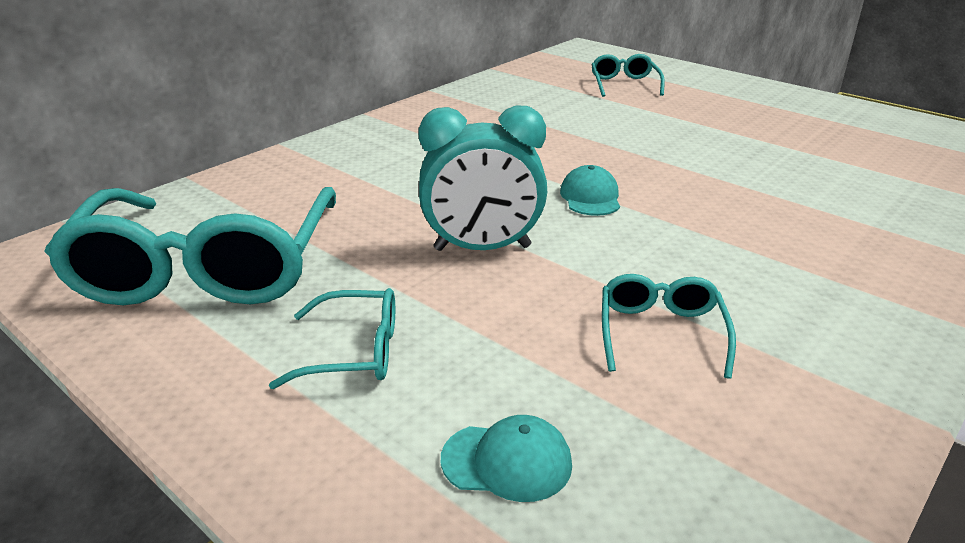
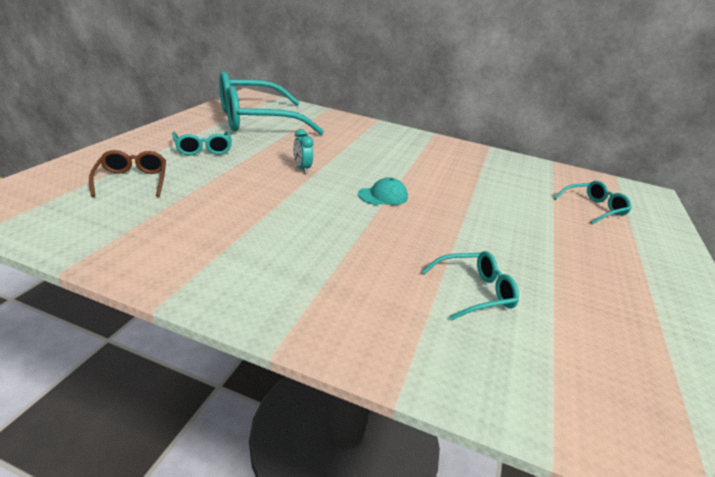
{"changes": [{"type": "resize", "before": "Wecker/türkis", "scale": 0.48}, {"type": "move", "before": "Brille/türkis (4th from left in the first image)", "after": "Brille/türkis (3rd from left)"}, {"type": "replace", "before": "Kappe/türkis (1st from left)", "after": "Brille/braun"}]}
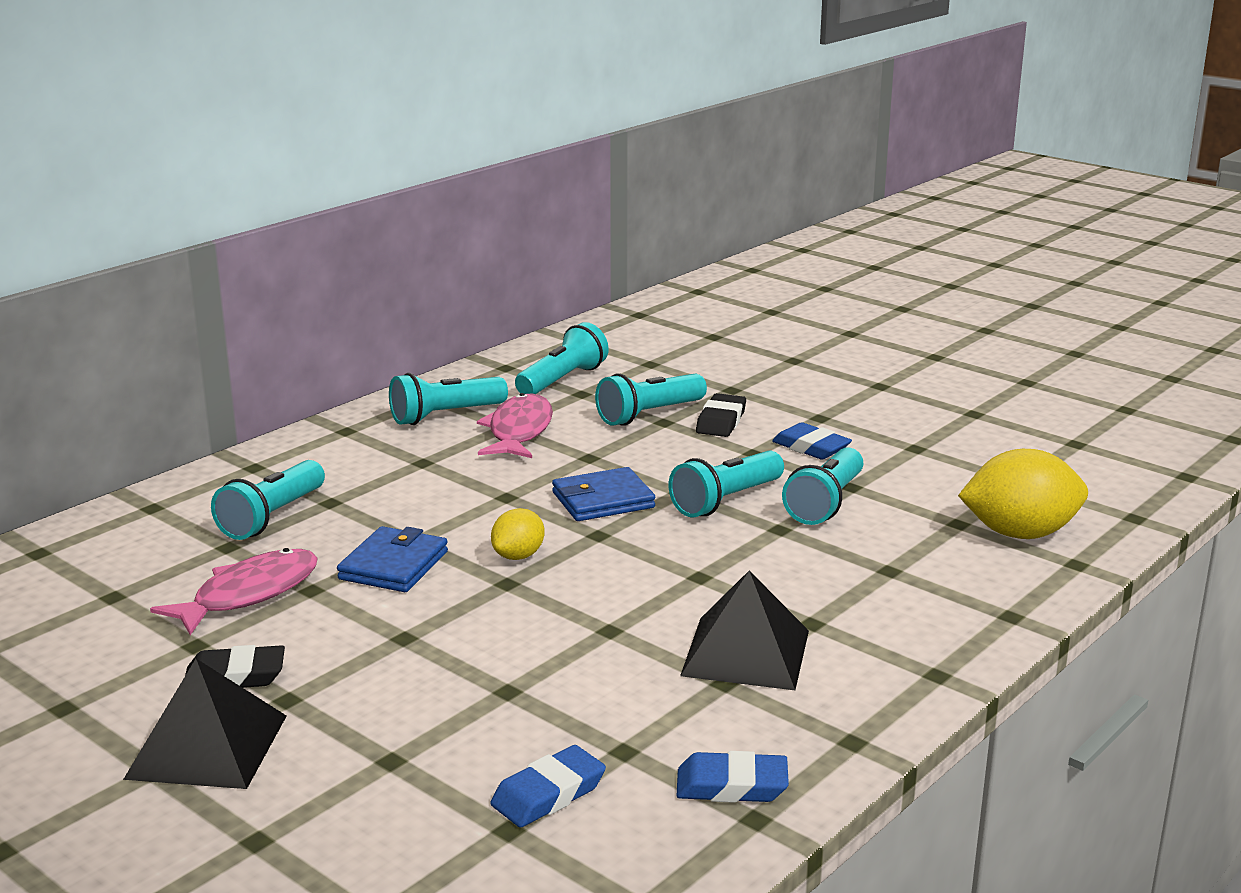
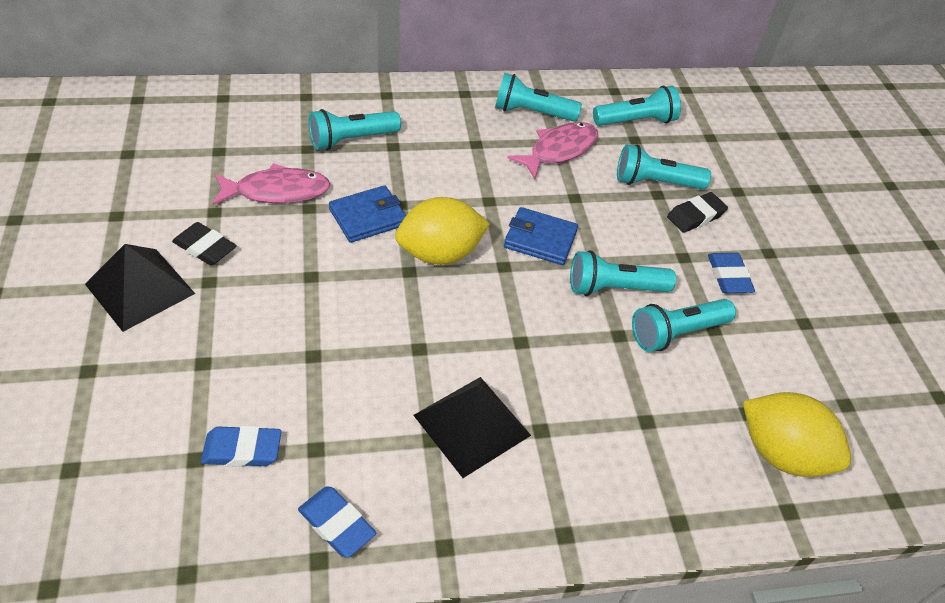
{"changes": [{"type": "resize", "before": "Zitrone/gelb (1st from left)", "scale": 1.84}]}
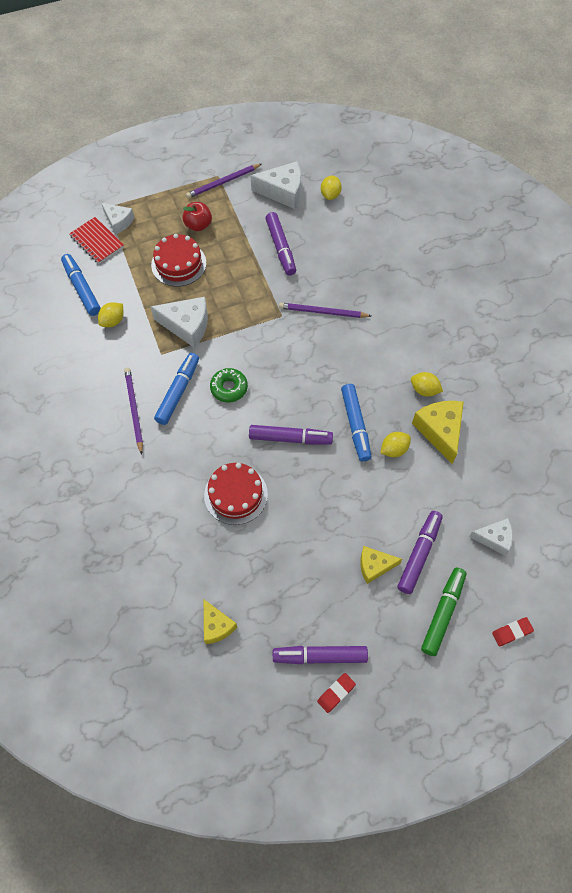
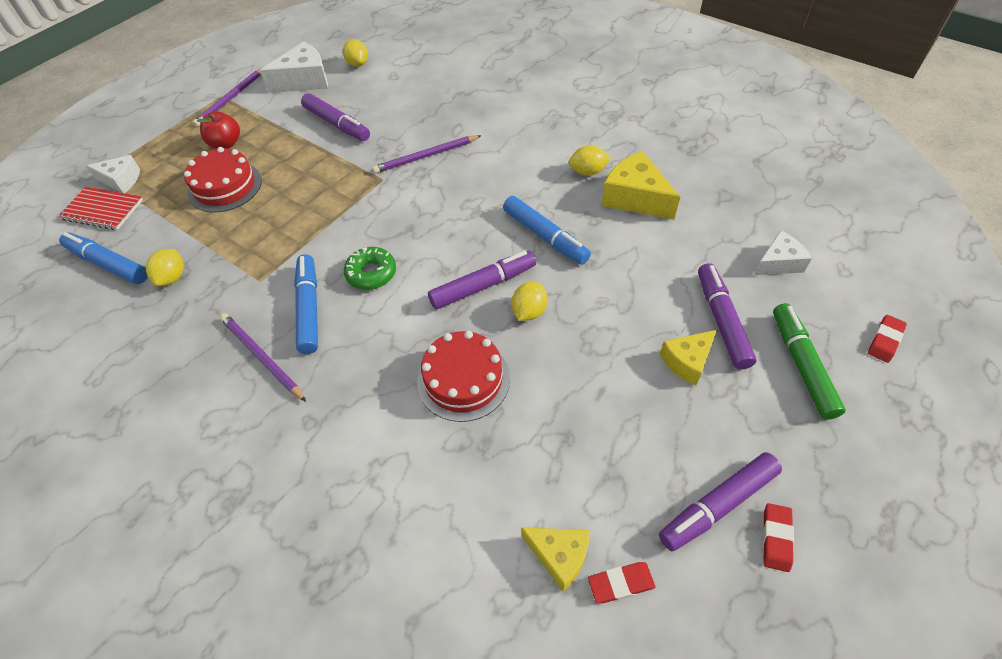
{"changes": [{"type": "delete", "before": "Käse/weiß (2nd from left)"}, {"type": "move", "before": "Zitrone/gelb (3rd from left)"}, {"type": "insert", "after": "Radiergummi/rot (1st from left)"}]}
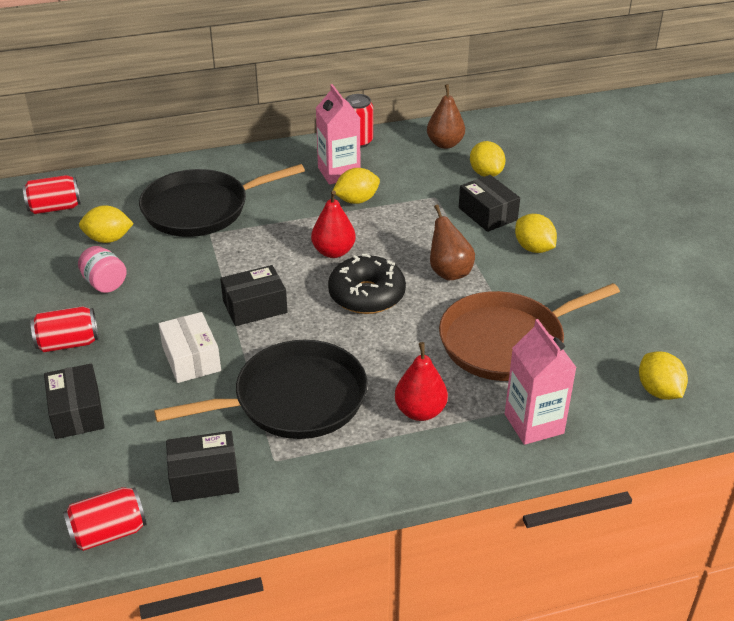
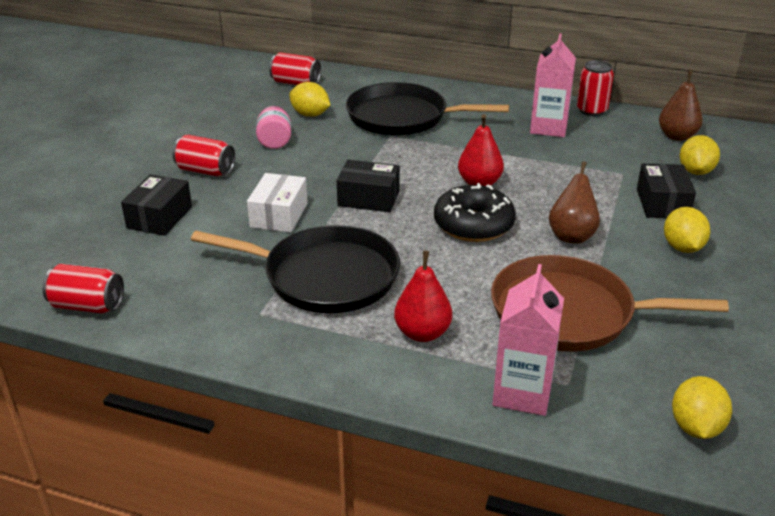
{"changes": [{"type": "delete", "before": "Zitrone/gelb (2nd from left)"}, {"type": "delete", "before": "Schachtel/schwarz (2nd from left)"}]}
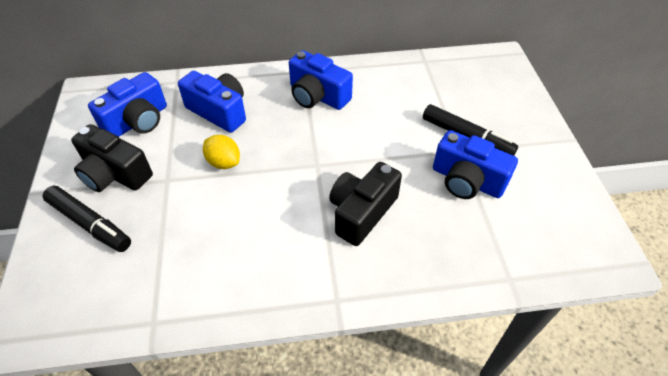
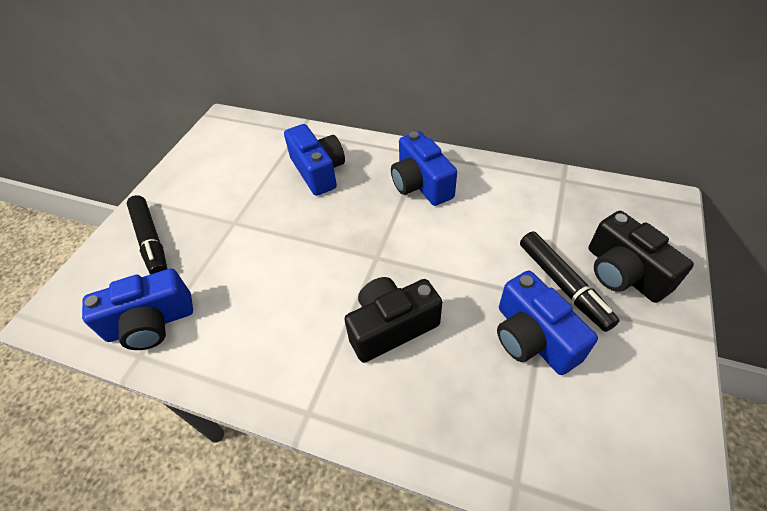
{"changes": [{"type": "move", "before": "Kamera/blau (1st from left)"}, {"type": "move", "before": "Kamera/schwarz (1st from left in the first image)", "after": "Kamera/schwarz (2nd from left)"}, {"type": "delete", "before": "Zitrone/gelb"}]}
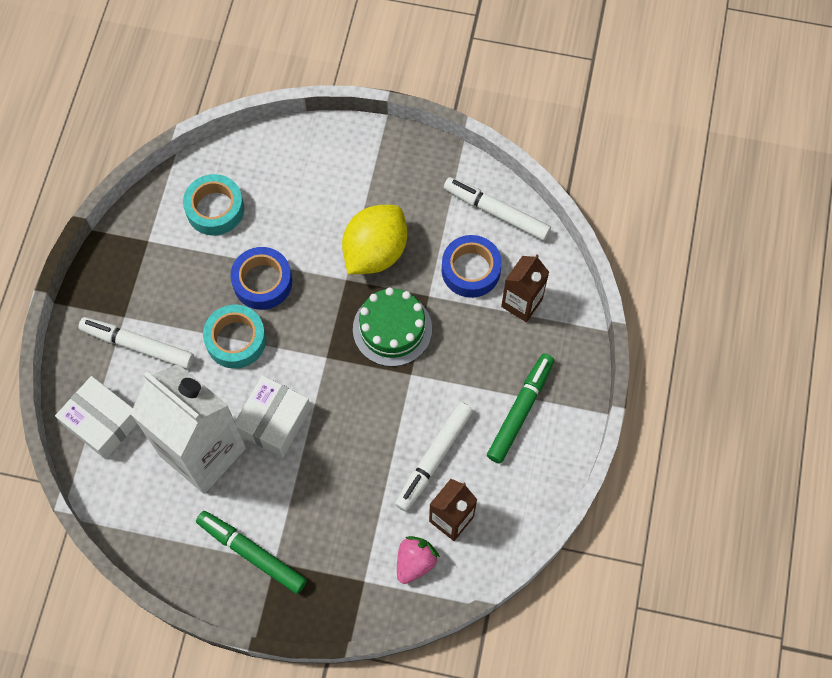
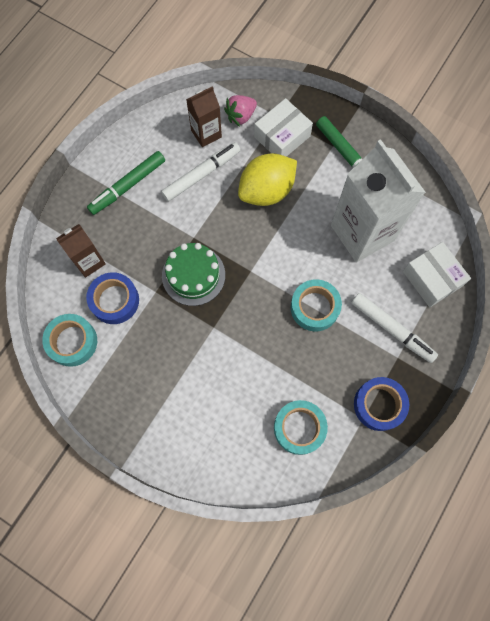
{"changes": [{"type": "replace", "before": "Filzstift/weiß (3rd from left)", "after": "Klebeband/türkis (1st from left)"}, {"type": "move", "before": "Zitrone/gelb"}, {"type": "move", "before": "Klebeband/blau (1st from left in the first image)", "after": "Klebeband/blau (2nd from left)"}, {"type": "move", "before": "Schachtel/weiß (2nd from left in the first image)", "after": "Schachtel/weiß (1st from left)"}]}
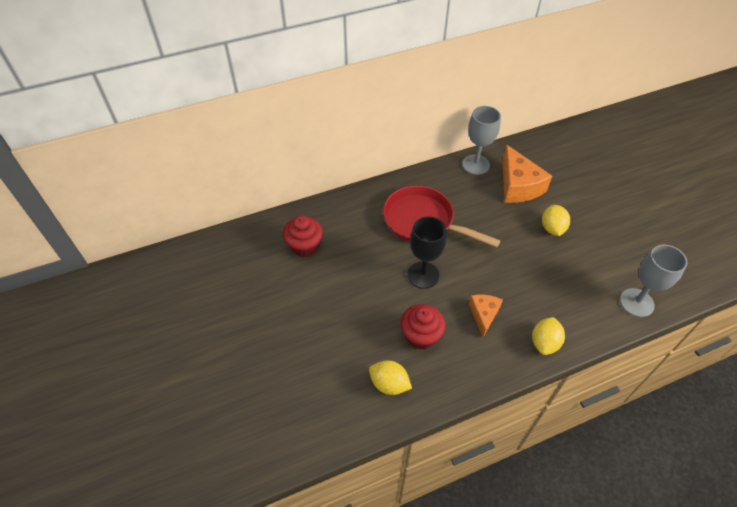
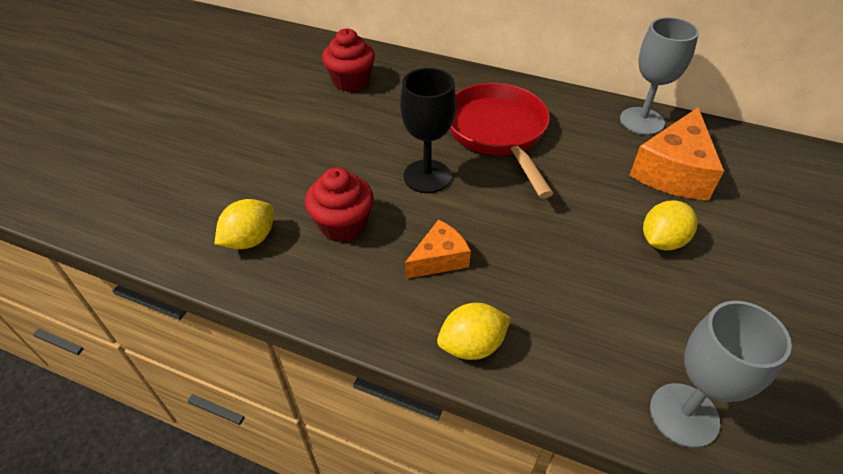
{"changes": [{"type": "rotate", "before": "Zitrone/gelb (1st from left)", "turn": 60}]}
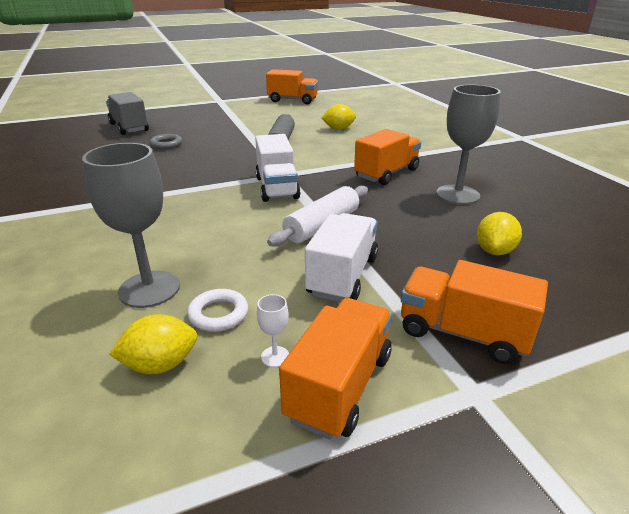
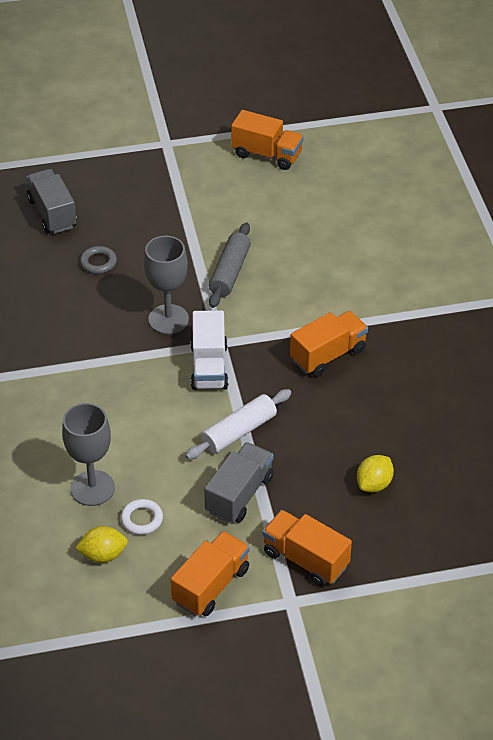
{"changes": [{"type": "move", "before": "Kelch/grau (2nd from left)"}, {"type": "delete", "before": "Zitrone/gelb (2nd from left)"}, {"type": "recolor", "before": "Lastwagen/weiß (2nd from left)", "after": "Lastwagen/grau (2nd from left)"}, {"type": "delete", "before": "Kelch/weiß"}]}
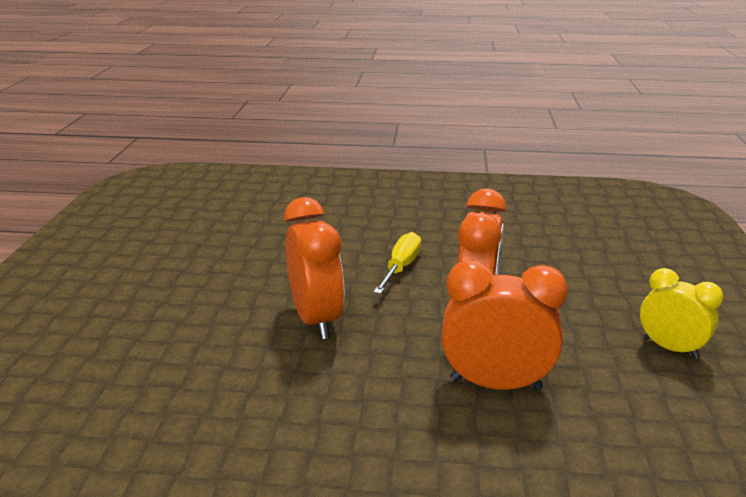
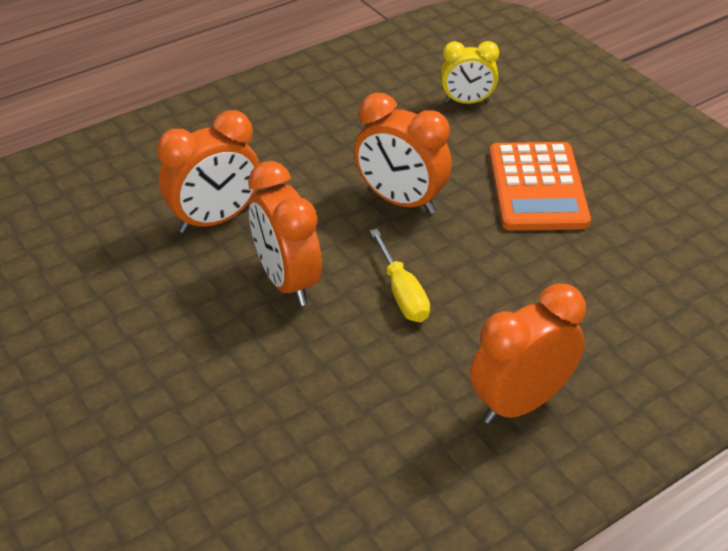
{"changes": [{"type": "move", "before": "Wecker/gelb"}, {"type": "insert", "after": "Taschenrechner/orange"}, {"type": "insert", "after": "Wecker/orange (4th from left)"}]}
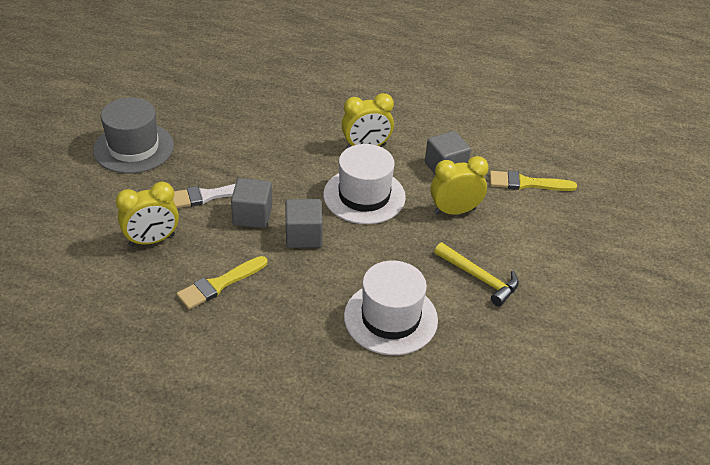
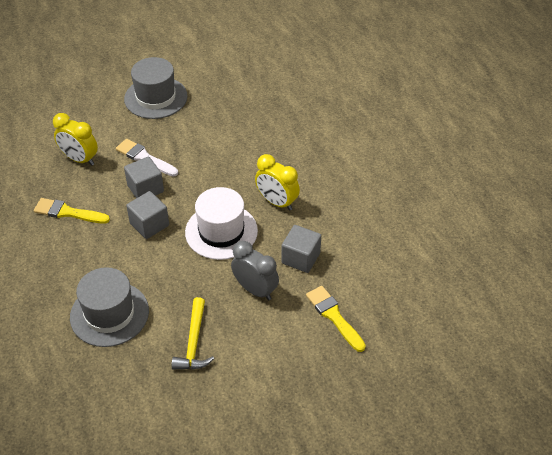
{"changes": [{"type": "recolor", "before": "Wecker/gelb (3rd from left)", "after": "Wecker/grau"}, {"type": "recolor", "before": "Hut/weiß (2nd from left)", "after": "Hut/grau (1st from left)"}]}
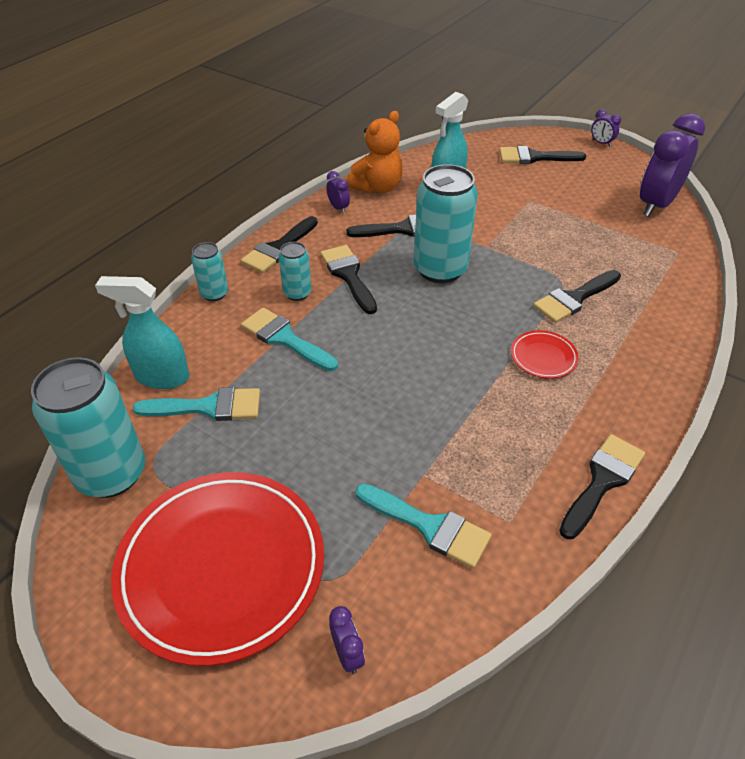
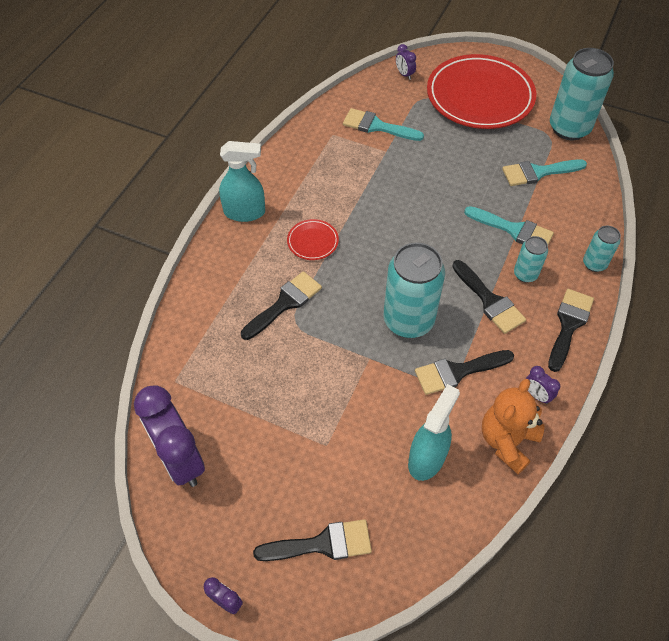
{"changes": [{"type": "rotate", "before": "Wecker/lila (4th from left in the first image)", "turn": 120}, {"type": "move", "before": "Sprühflasche/türkis (1st from left)"}, {"type": "delete", "before": "Pinsel/schwarz (6th from left)"}]}
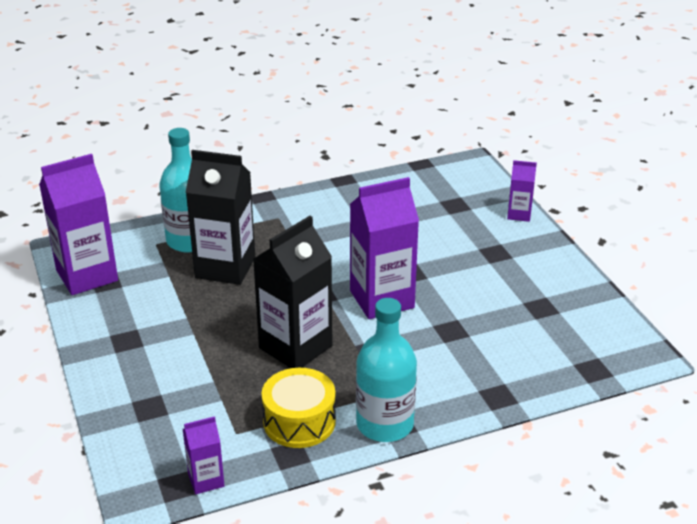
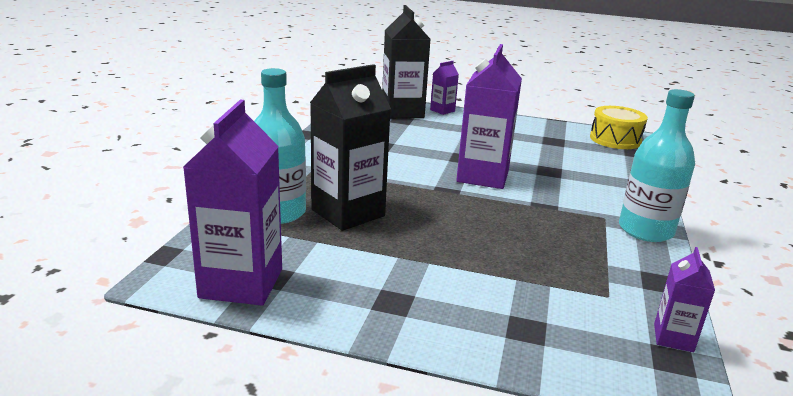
{"changes": [{"type": "move", "before": "Getränkekarton/schwarz (2nd from left)"}, {"type": "move", "before": "Trommel/gelb"}]}
